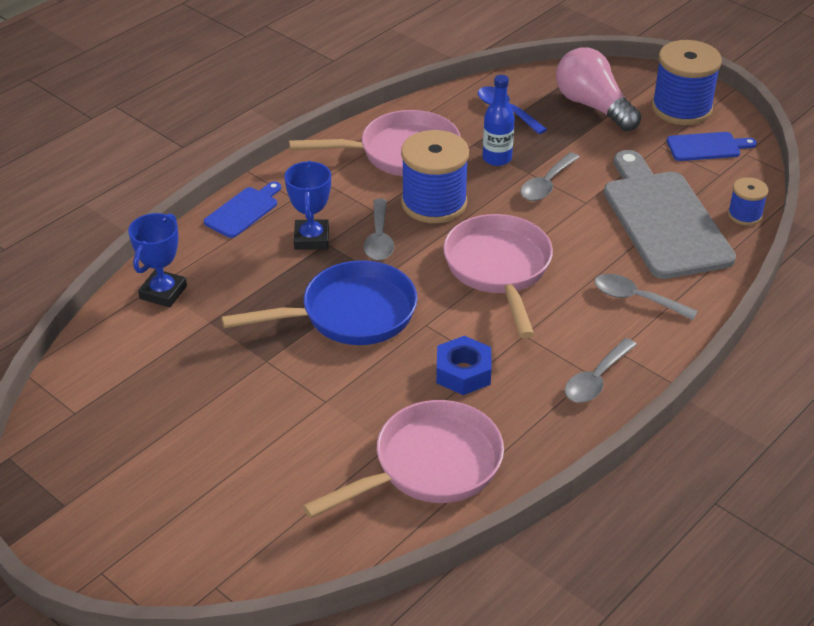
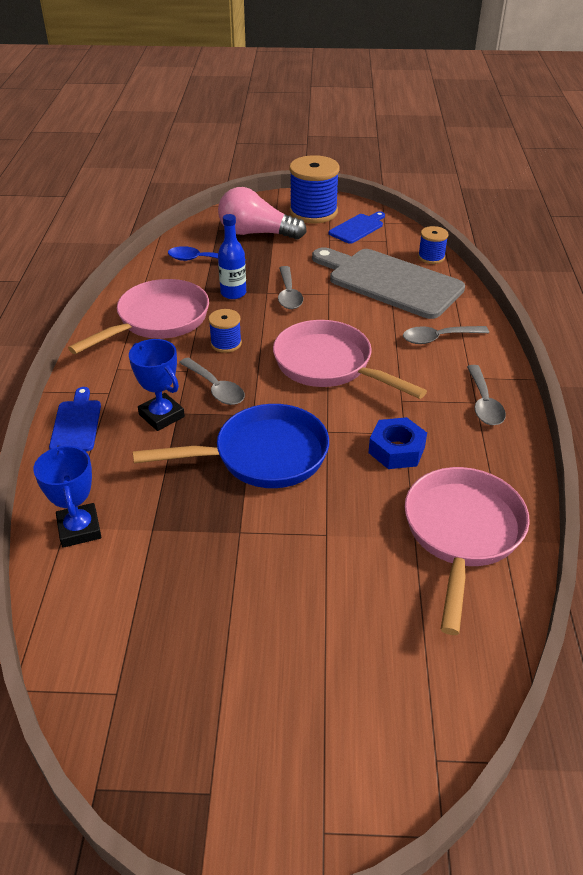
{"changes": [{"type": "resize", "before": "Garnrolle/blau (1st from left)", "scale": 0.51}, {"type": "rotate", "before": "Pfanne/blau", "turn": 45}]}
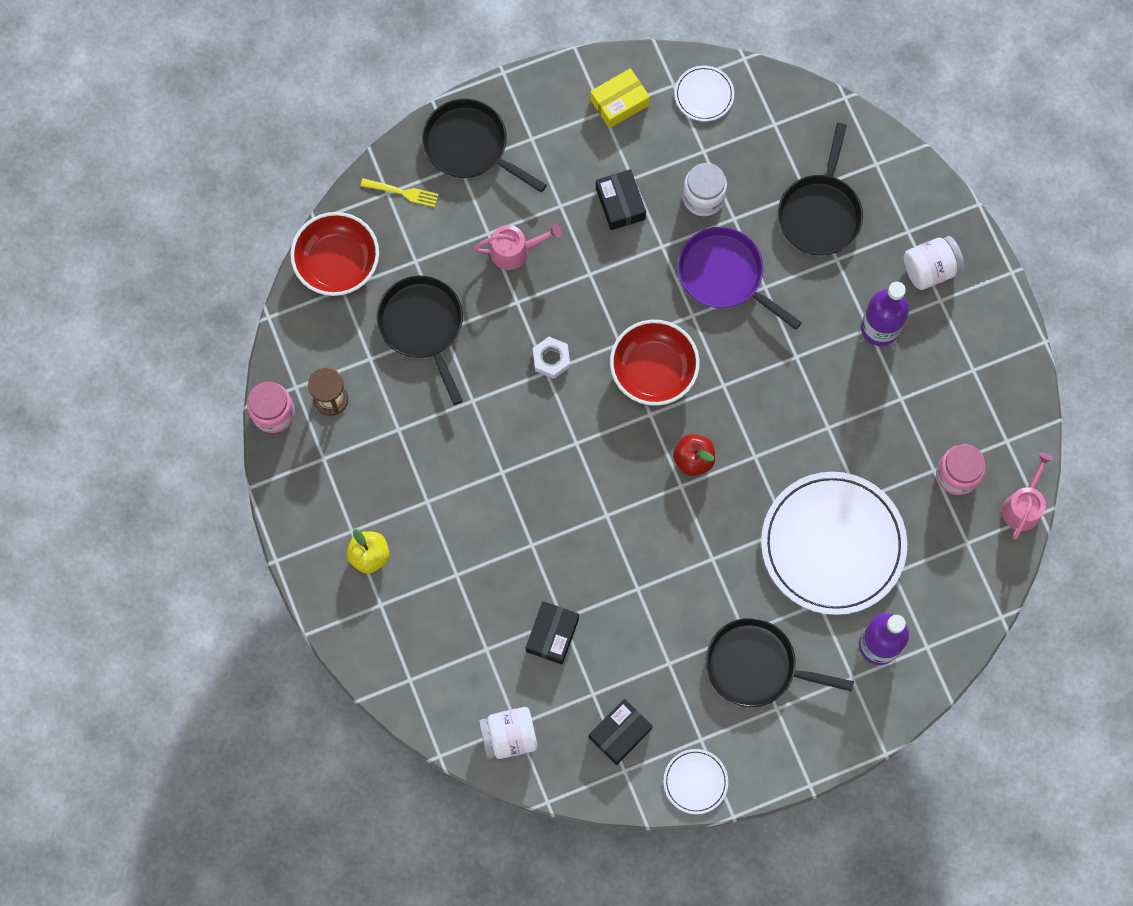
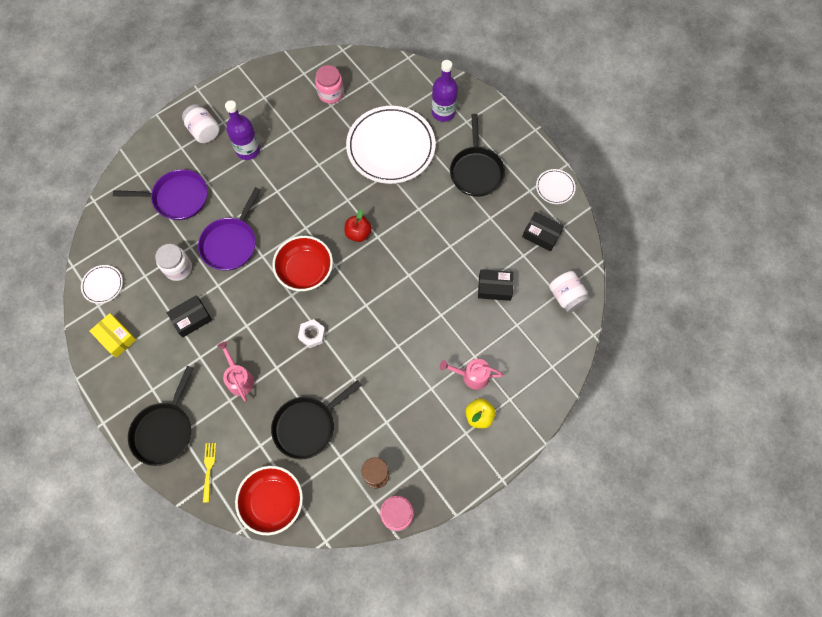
{"changes": [{"type": "recolor", "before": "Pfanne/schwarz (4th from left)", "after": "Pfanne/lila (1st from left)"}, {"type": "move", "before": "Gießkanne/rosa (2nd from left)"}]}
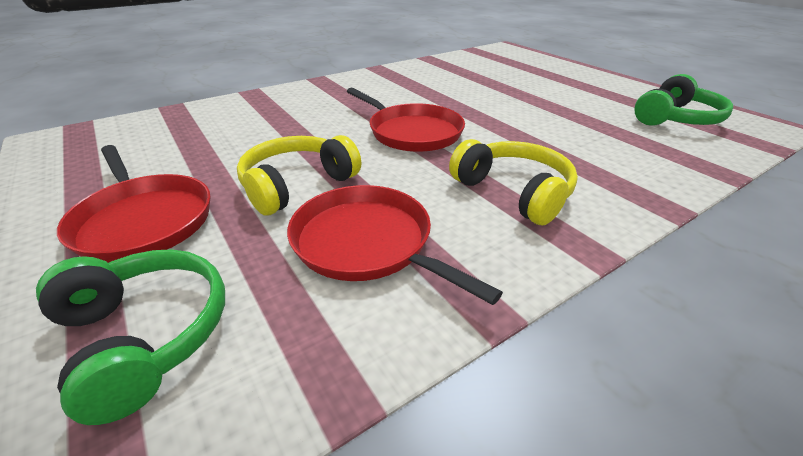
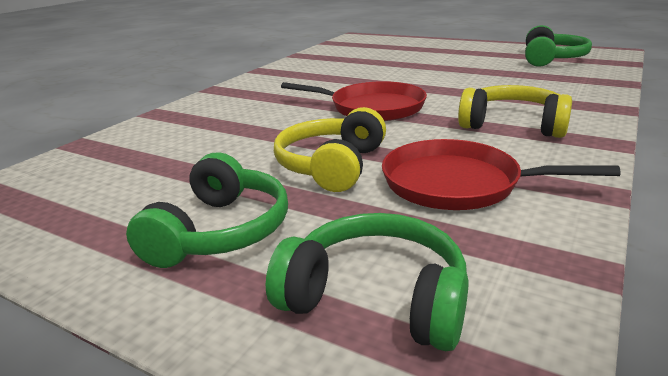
{"changes": [{"type": "replace", "before": "Pfanne/rot (1st from left)", "after": "Kopfhörer/grün (1st from left)"}]}
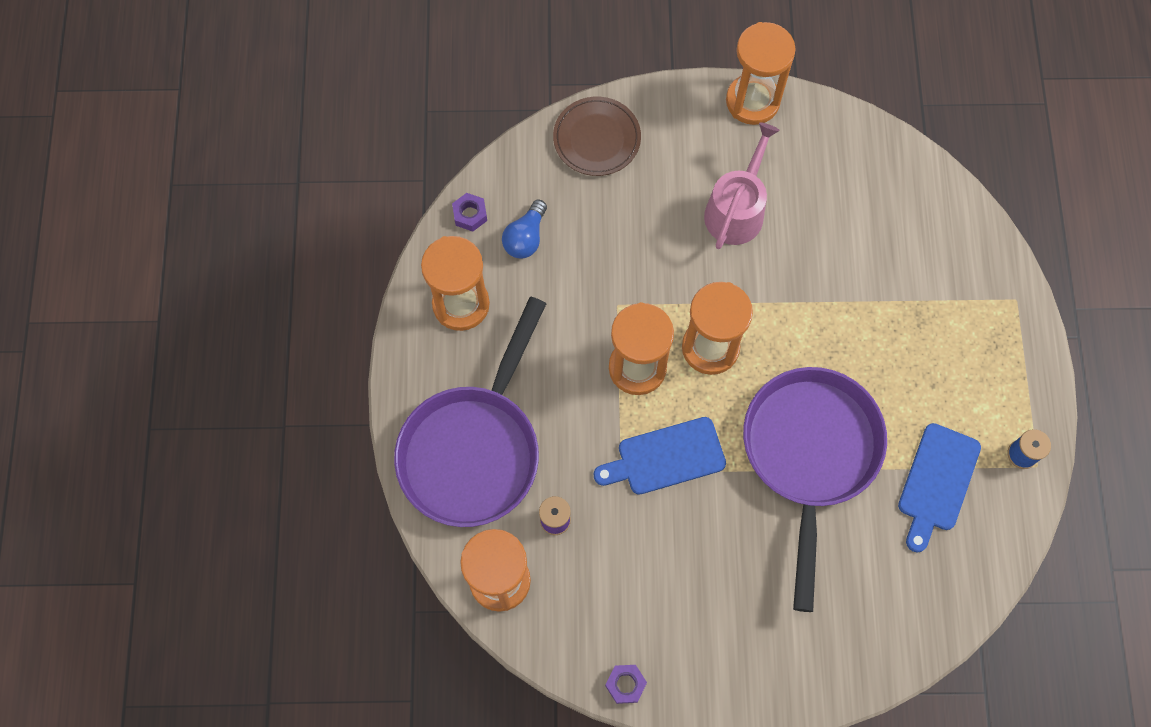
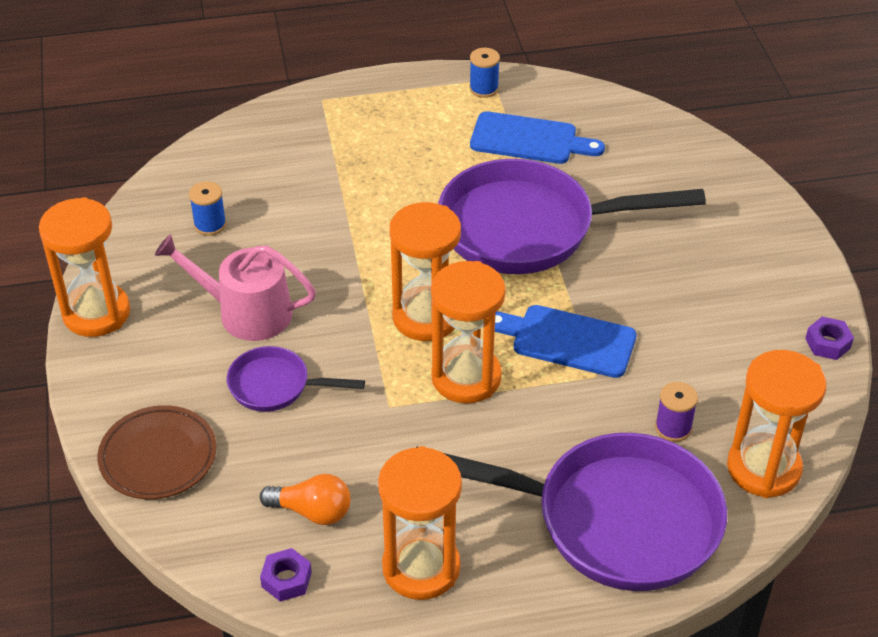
{"changes": [{"type": "recolor", "before": "Glühbirne/blau", "after": "Glühbirne/orange"}, {"type": "rotate", "before": "Schneidebrett/blau (1st from left in the first image)", "turn": 135}, {"type": "insert", "after": "Garnrolle/blau (1st from left)"}, {"type": "insert", "after": "Pfanne/lila (1st from left)"}]}
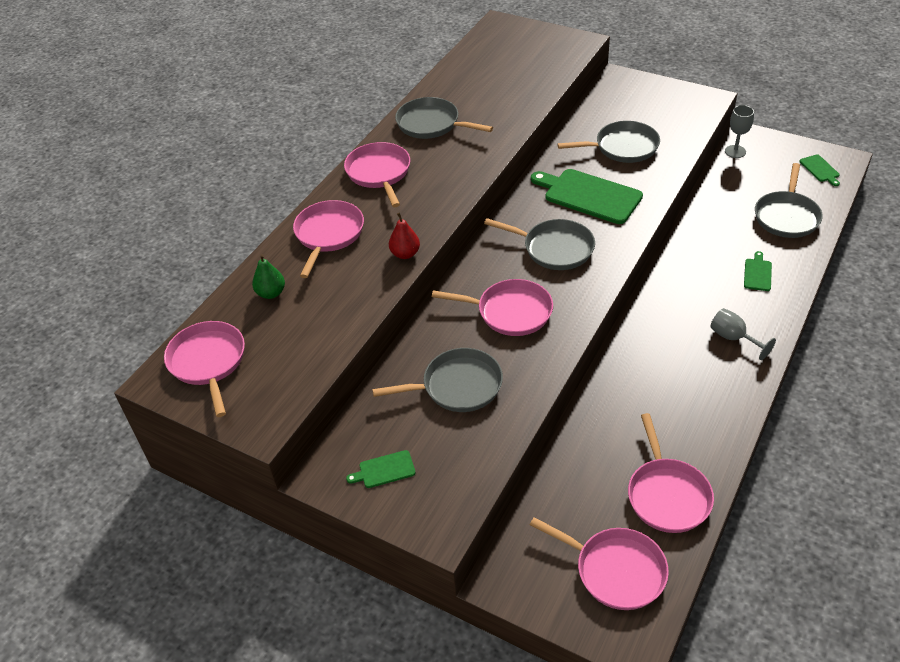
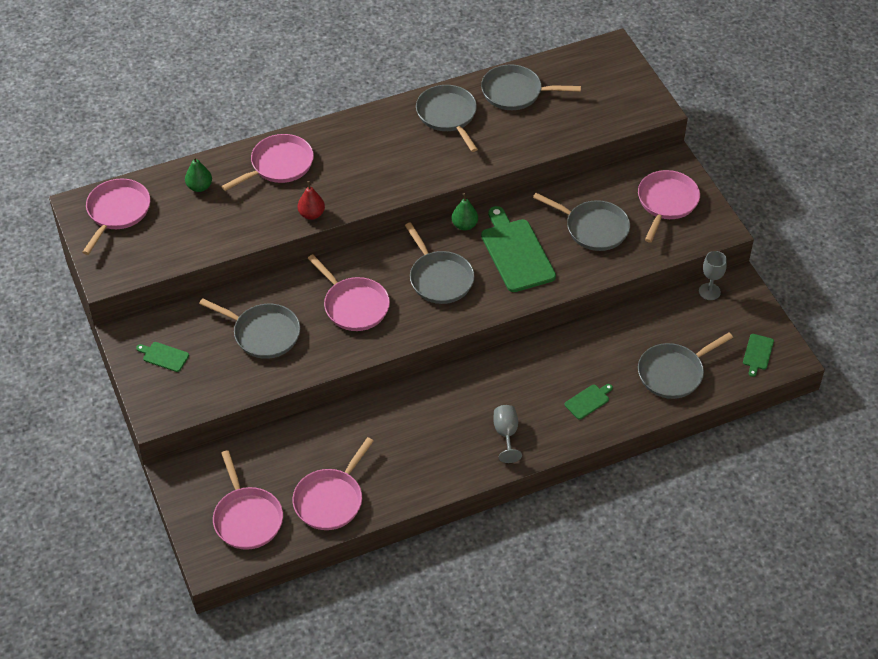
{"changes": [{"type": "move", "before": "Pfanne/rosa (3rd from left in the first image)", "after": "Pfanne/rosa (6th from left)"}, {"type": "insert", "after": "Pfanne/grau (4th from left)"}, {"type": "insert", "after": "Birne/grün (2nd from left)"}]}
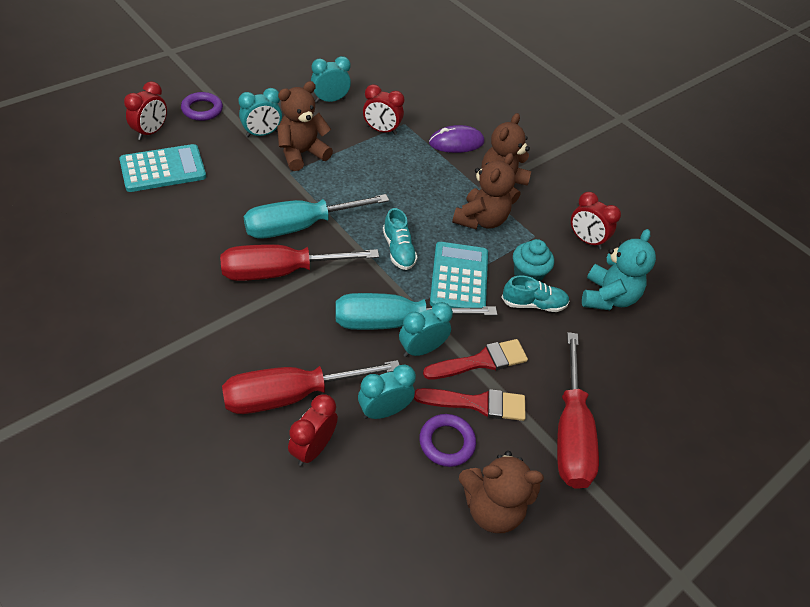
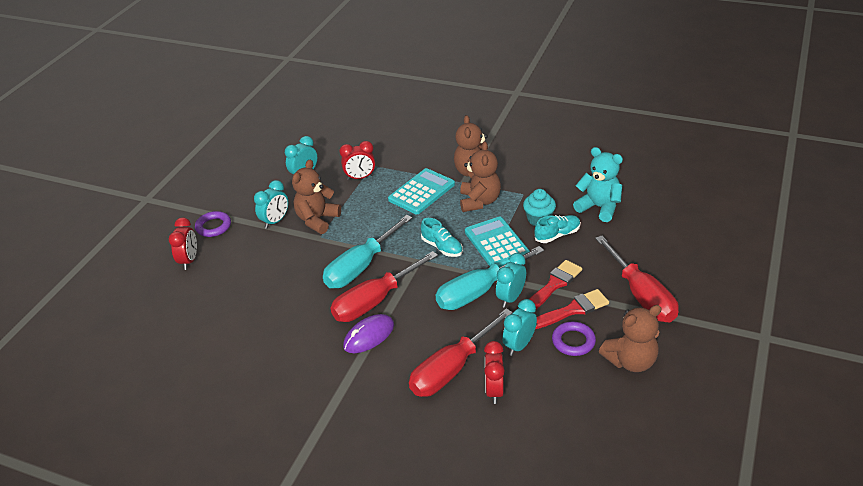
{"changes": [{"type": "move", "before": "Computermaus/lila"}, {"type": "move", "before": "Taschenrechner/türkis (1st from left)"}, {"type": "delete", "before": "Wecker/rot (4th from left)"}, {"type": "rotate", "before": "Teddybär/türkis", "turn": -45}]}
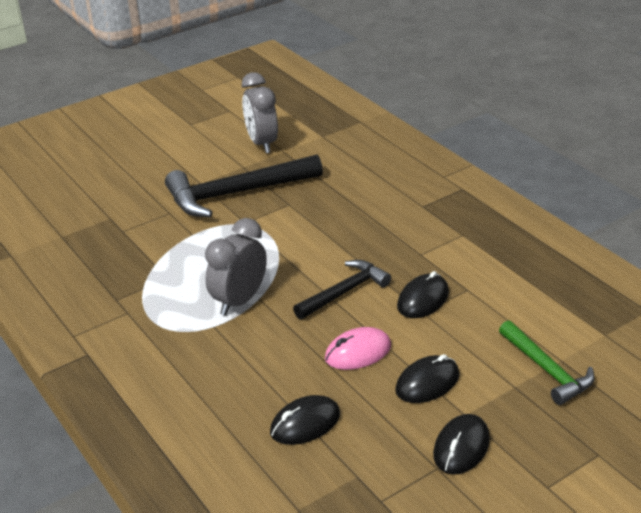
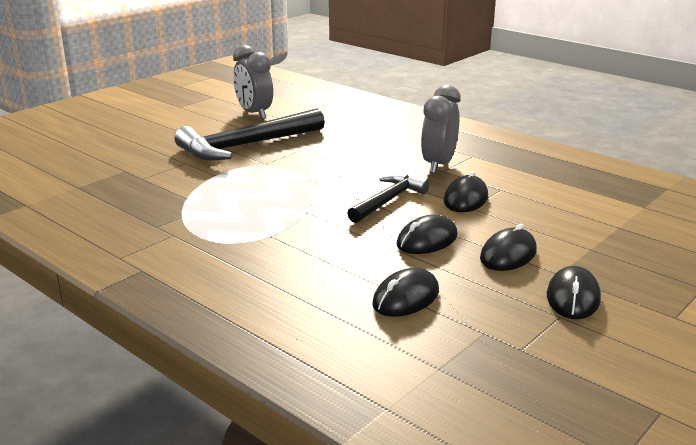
{"changes": [{"type": "move", "before": "Wecker/grau (1st from left in the first image)", "after": "Wecker/grau (2nd from left)"}, {"type": "delete", "before": "Hammer/grün"}, {"type": "recolor", "before": "Computermaus/rosa", "after": "Computermaus/schwarz (2nd from left)"}]}
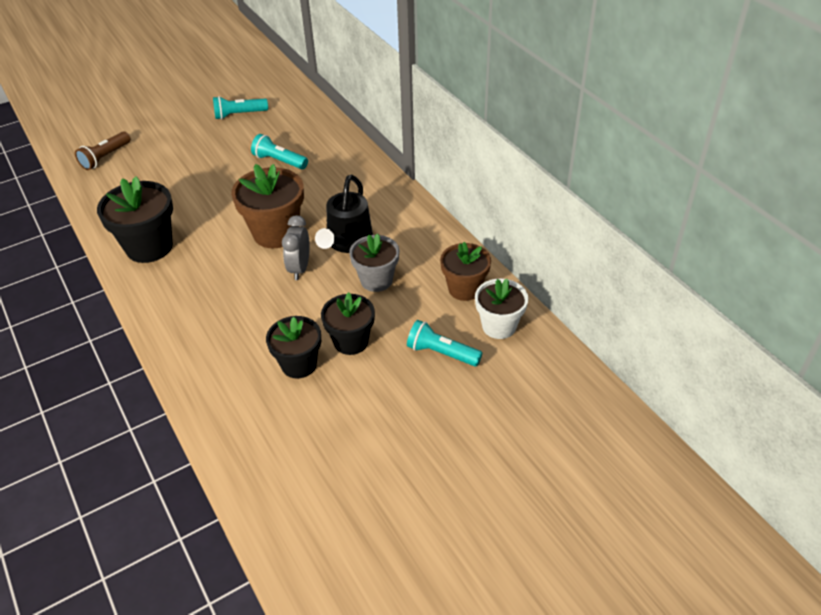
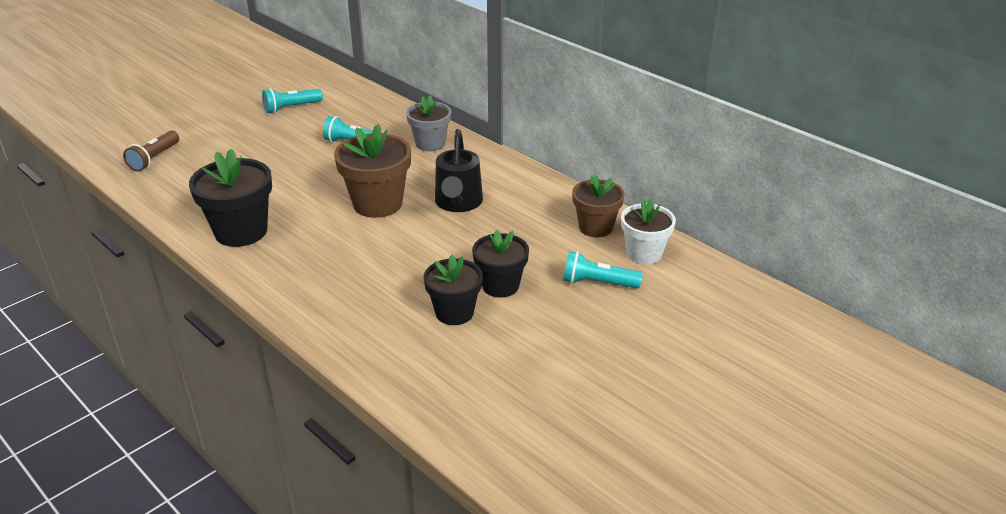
{"changes": [{"type": "delete", "before": "Wecker/grau"}, {"type": "move", "before": "Blumentopf/grau"}]}
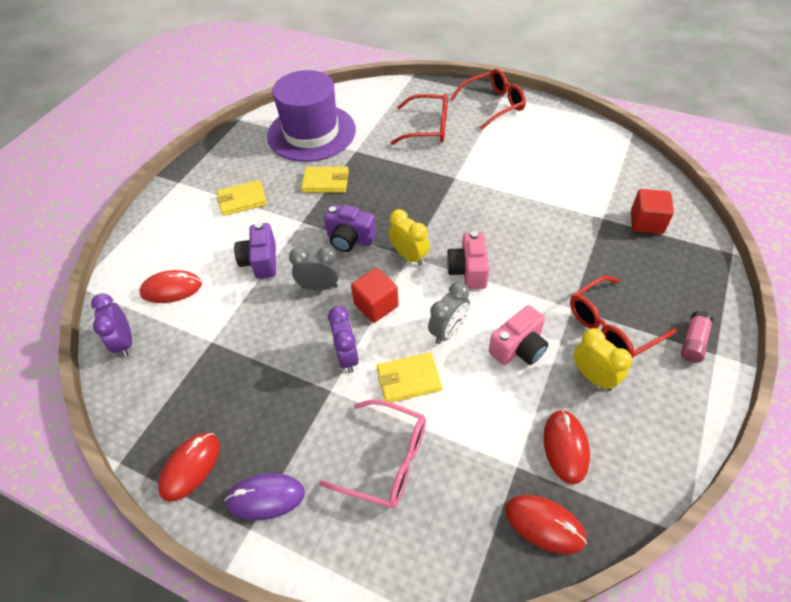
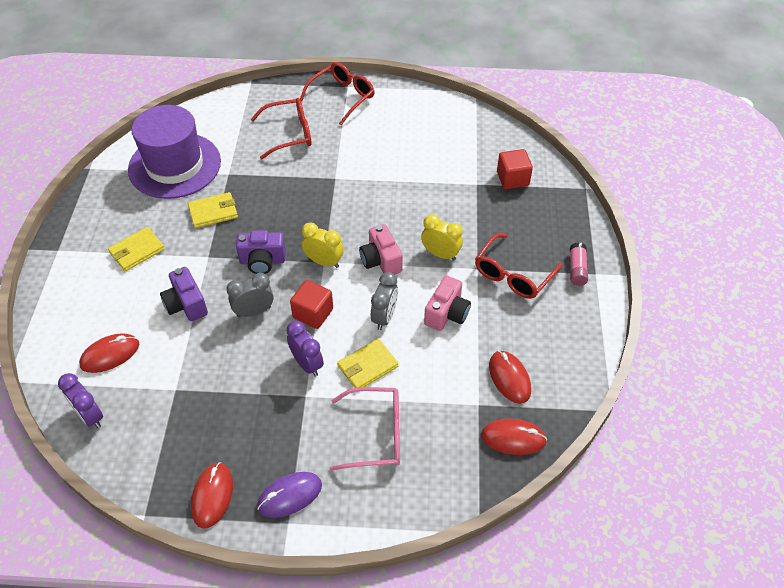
{"changes": [{"type": "move", "before": "Wecker/gelb (2nd from left)"}]}
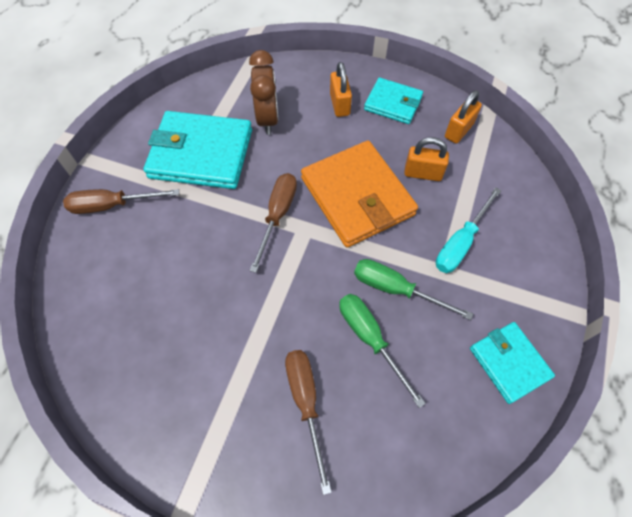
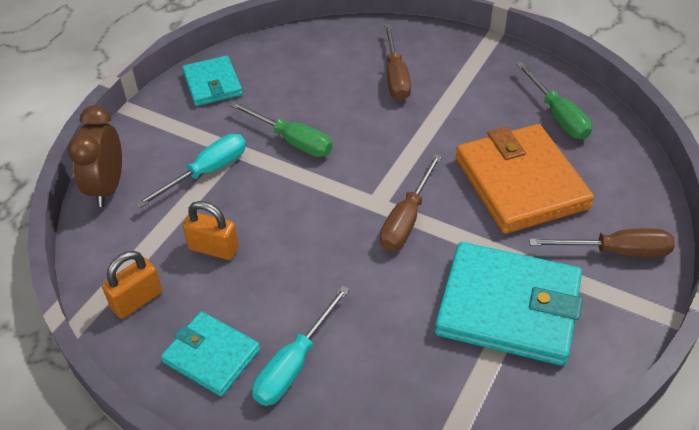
{"changes": [{"type": "move", "before": "Wecker/braun"}, {"type": "replace", "before": "Vorhängeschloss/orange (1st from left)", "after": "Schraubenzieher/türkis (2nd from left)"}, {"type": "move", "before": "Geldbörse/orange"}, {"type": "move", "before": "Schraubenzieher/grün (1st from left in the first image)", "after": "Schraubenzieher/grün (2nd from left)"}]}
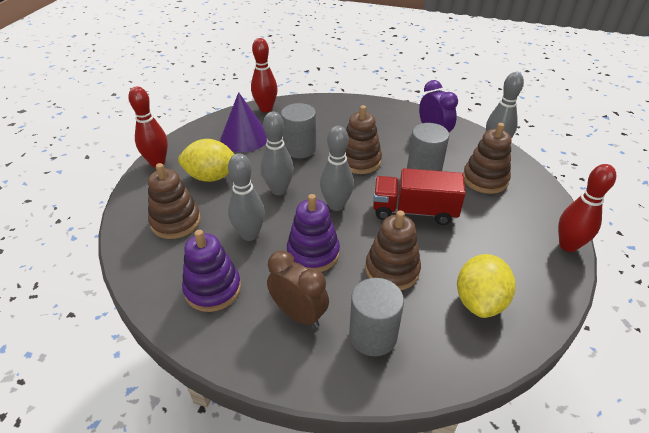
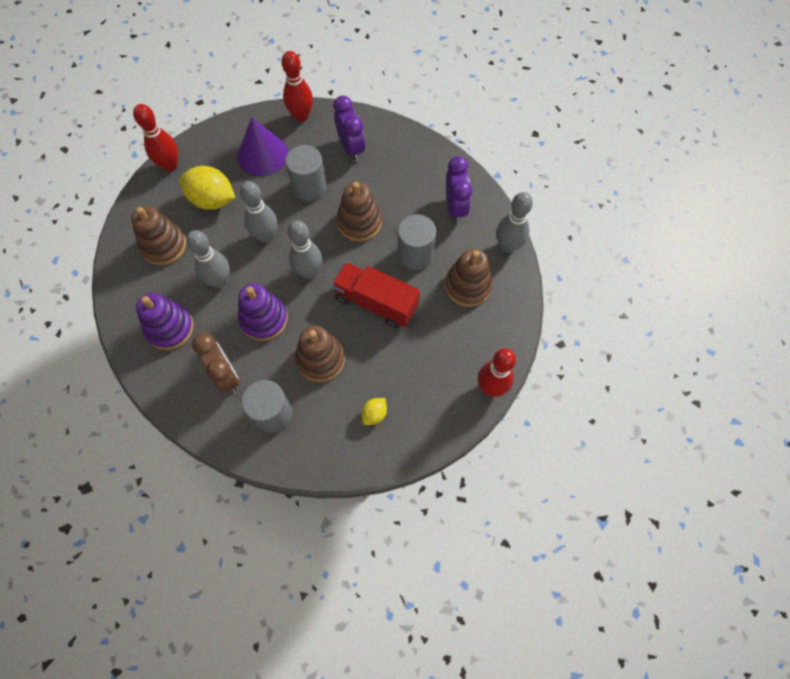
{"changes": [{"type": "resize", "before": "Zitrone/gelb (2nd from left)", "scale": 0.5}, {"type": "insert", "after": "Wecker/lila (1st from left)"}]}
